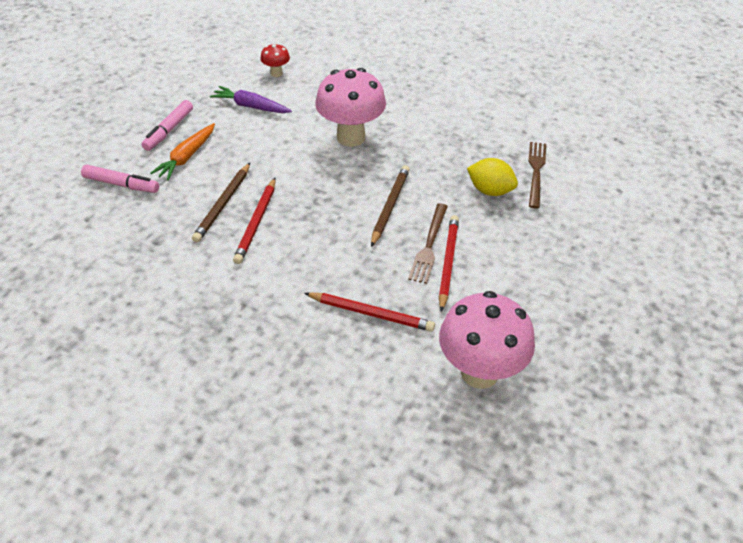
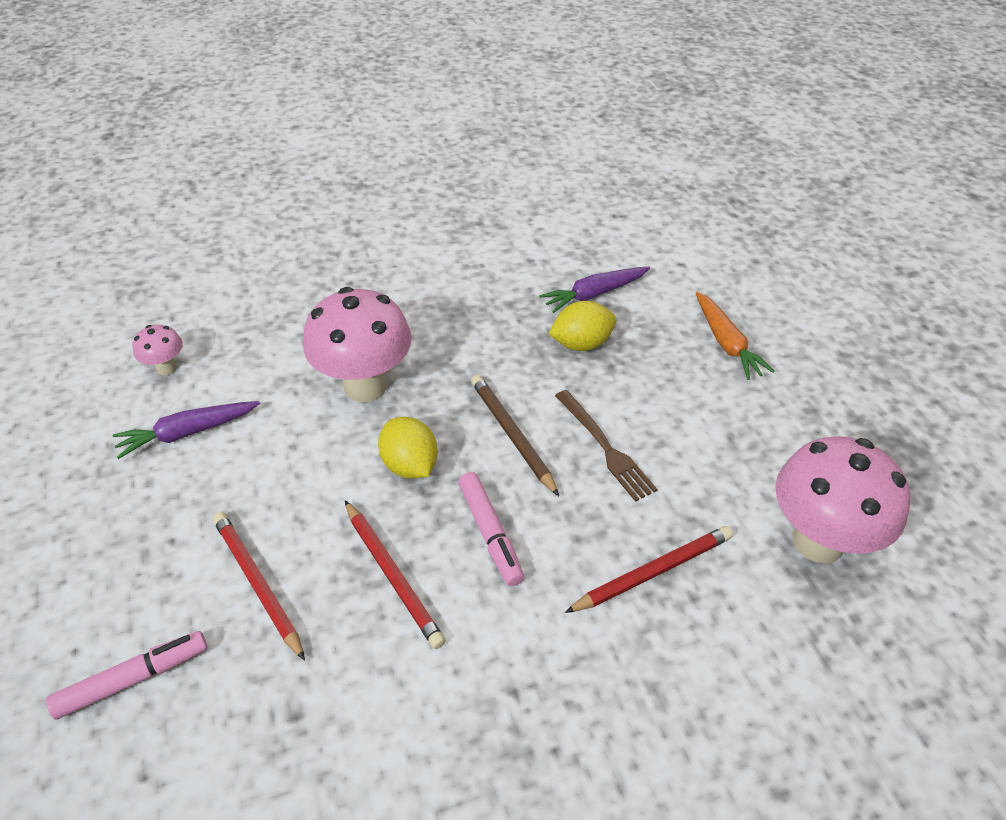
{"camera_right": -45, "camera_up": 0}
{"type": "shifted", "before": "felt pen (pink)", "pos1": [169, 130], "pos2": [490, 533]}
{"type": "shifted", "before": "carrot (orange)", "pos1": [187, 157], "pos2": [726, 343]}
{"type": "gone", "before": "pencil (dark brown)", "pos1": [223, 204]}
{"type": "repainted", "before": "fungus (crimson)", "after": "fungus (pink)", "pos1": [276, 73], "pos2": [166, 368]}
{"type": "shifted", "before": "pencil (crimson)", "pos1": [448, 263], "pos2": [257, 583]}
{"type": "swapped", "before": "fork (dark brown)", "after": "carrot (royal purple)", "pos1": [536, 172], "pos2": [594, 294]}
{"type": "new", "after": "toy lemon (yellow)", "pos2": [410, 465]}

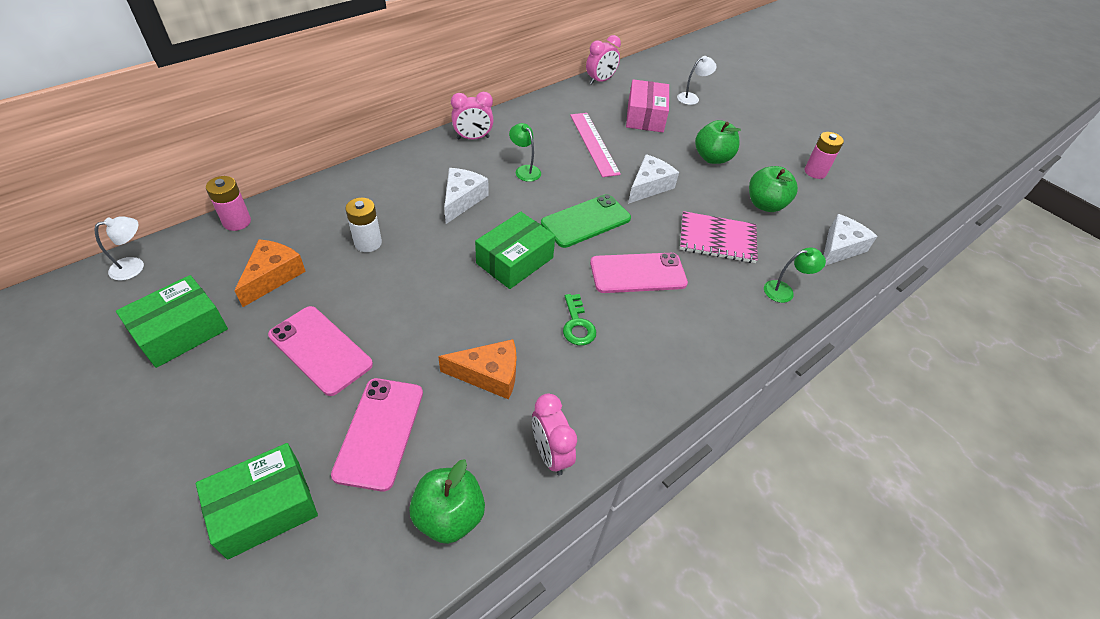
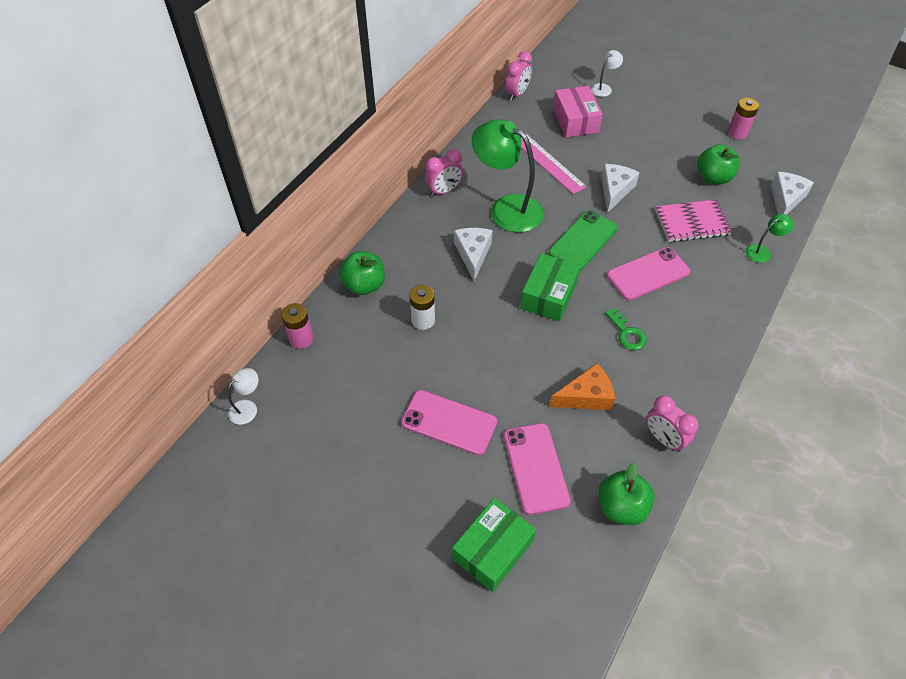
{"camera_right": -15, "camera_up": 5}
{"type": "gone", "before": "box (green)", "pos1": [181, 331]}
{"type": "gone", "before": "piece of cheese (orange)", "pos1": [273, 276]}
{"type": "scaled", "before": "lamp (green)", "pos1": [525, 170], "pos2": [506, 208], "scale": 2.22}
{"type": "shifted", "before": "toy apple (green)", "pos1": [712, 158], "pos2": [364, 285]}

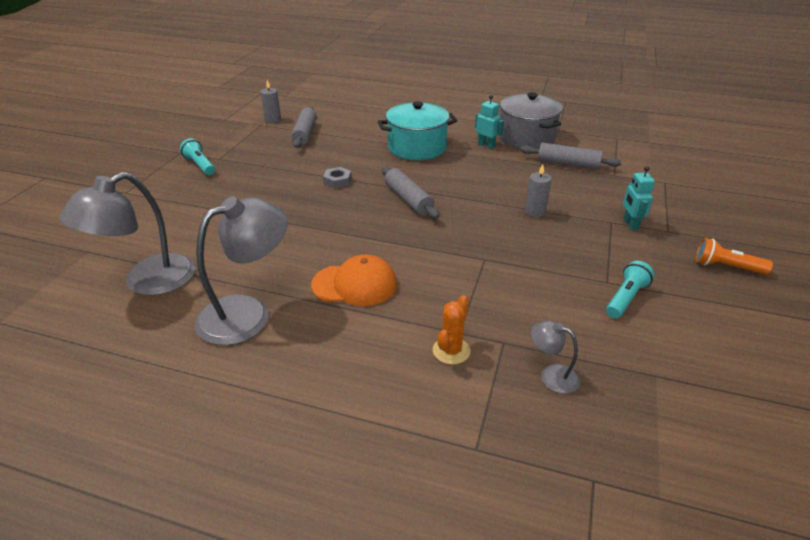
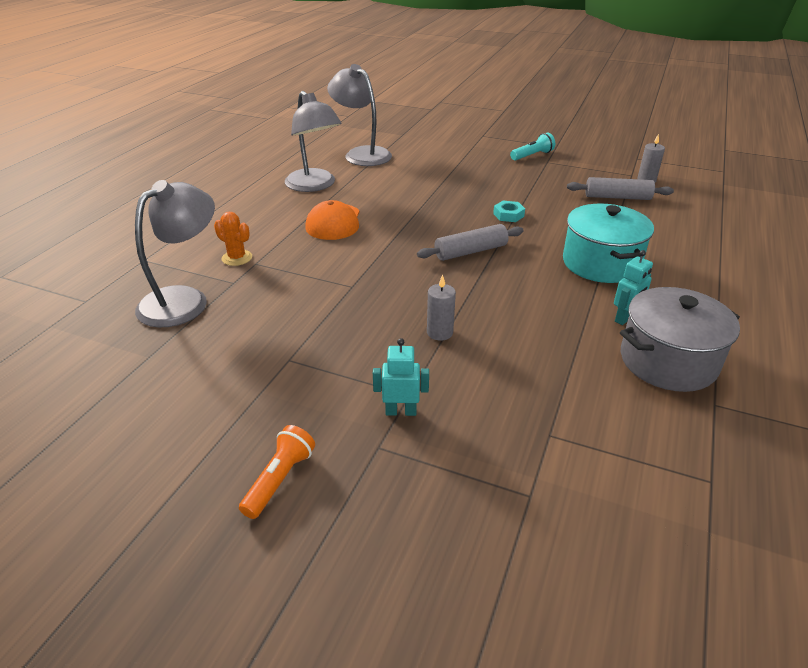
{"camera_right": 95, "camera_up": 0}
{"type": "repainted", "before": "nut (ash-grey)", "after": "nut (aqua)", "pos1": [337, 181], "pos2": [508, 215]}
{"type": "gone", "before": "pastry roller (ash-grey)", "pos1": [568, 164]}
{"type": "scaled", "before": "lamp (ash-grey)", "pos1": [551, 375], "pos2": [184, 300], "scale": 2.12}
{"type": "gone", "before": "torch (aqua)", "pos1": [625, 298]}

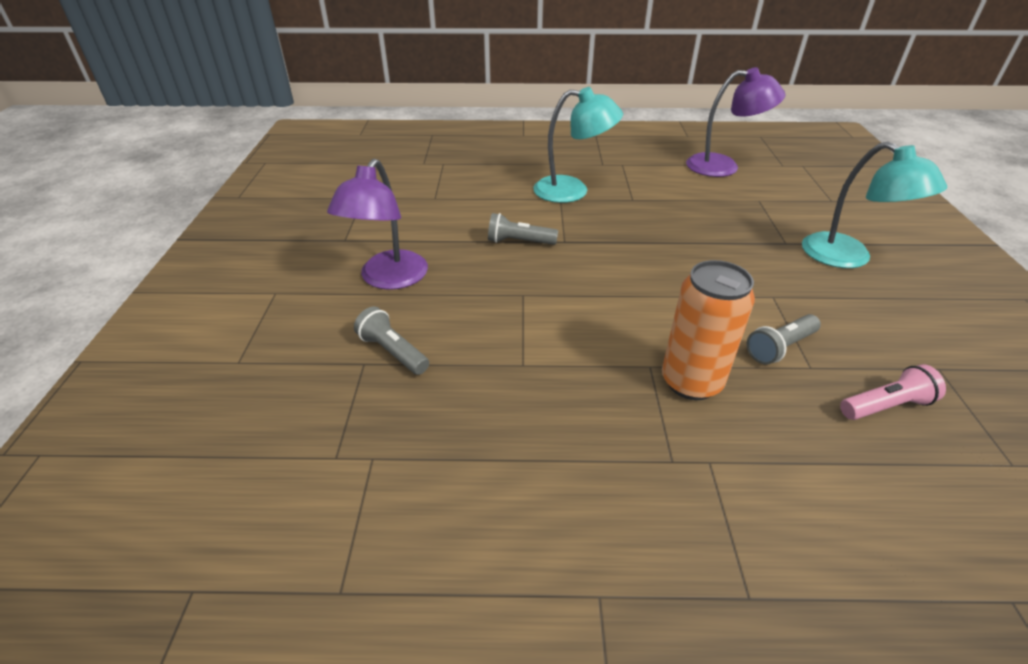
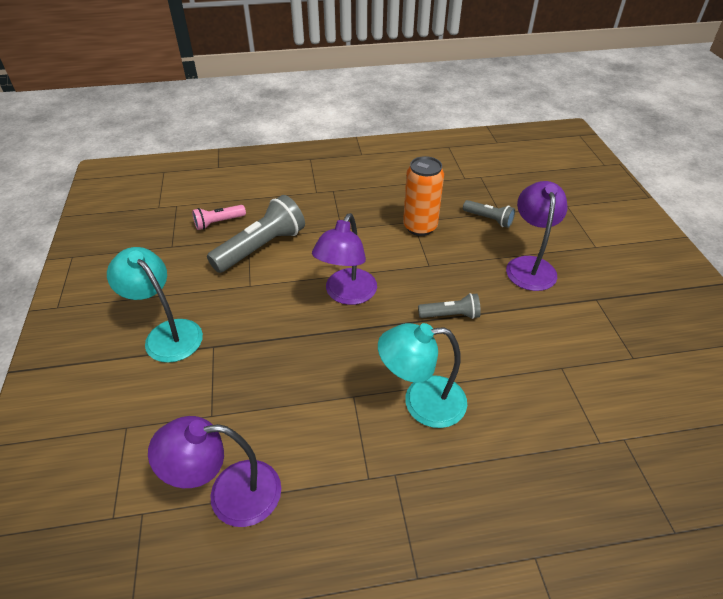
{"camera_right": 170, "camera_up": 5}
{"type": "shifted", "before": "soda can (orange)", "pos1": [691, 382], "pos2": [420, 227]}
{"type": "scaled", "before": "torch (ash-grey)", "pos1": [780, 348], "pos2": [261, 247], "scale": 1.86}
{"type": "new", "after": "lamp (royal purple)", "pos2": [347, 294]}

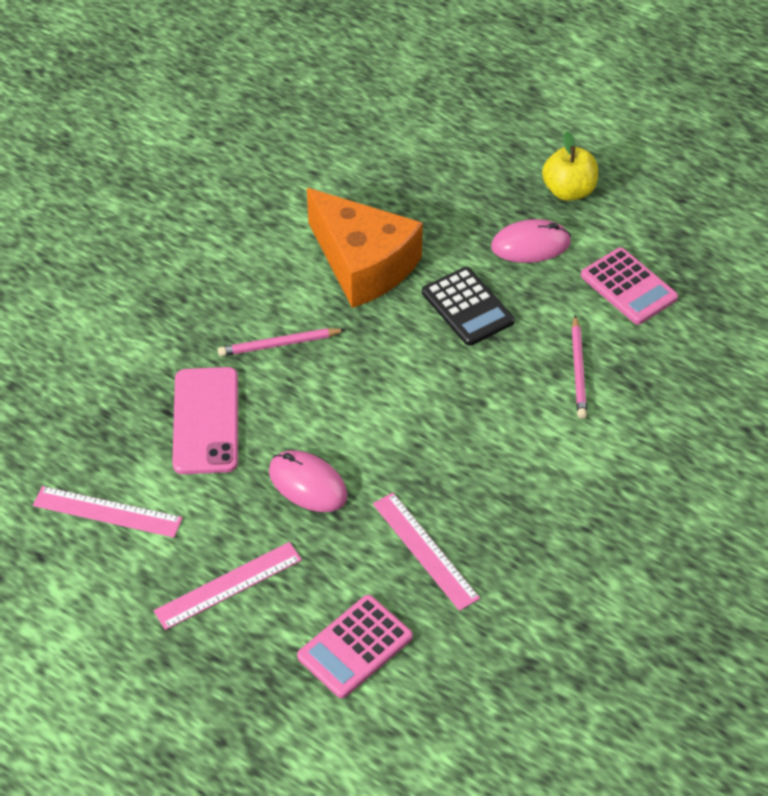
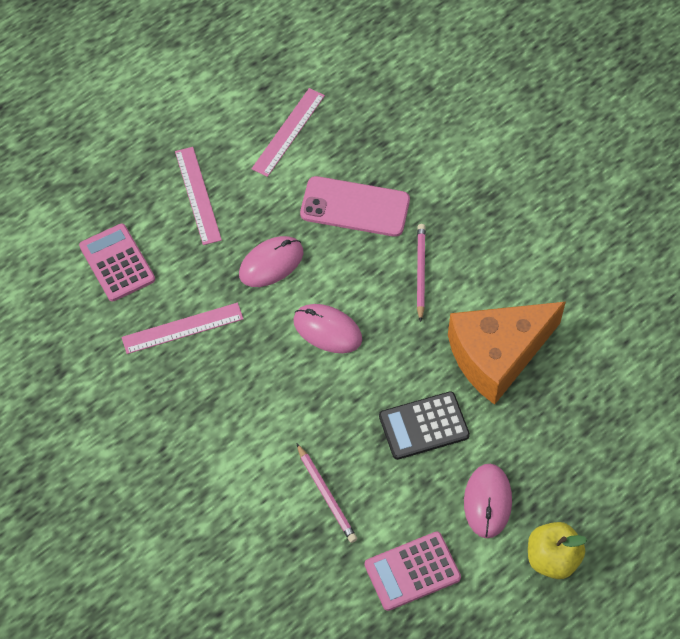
{"camera_right": 105, "camera_up": 10}
{"type": "rotated", "before": "pencil (pink)", "pos1": [578, 370], "pos2": [326, 495], "turn": -135}
{"type": "new", "after": "PC mouse (pink)", "pos2": [327, 330]}

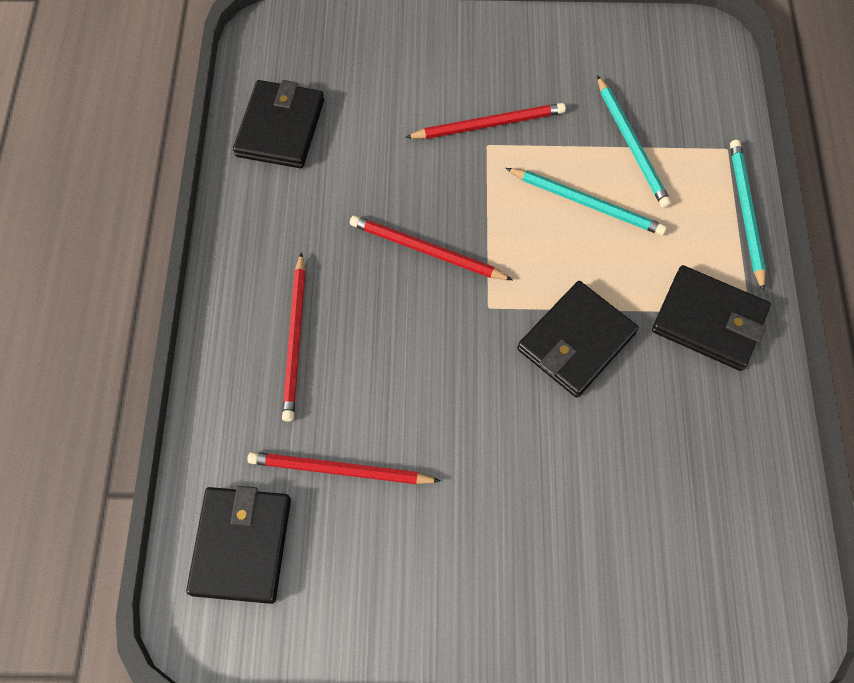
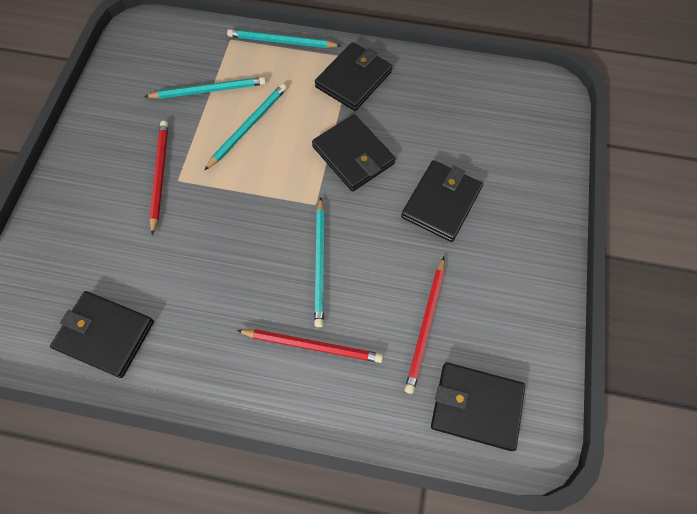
{"camera_right": -80, "camera_up": 0}
{"type": "gone", "before": "pencil (crimson)", "pos1": [426, 250]}
{"type": "new", "after": "pencil (aqua)", "pos2": [320, 263]}
{"type": "new", "after": "wallet (ebony)", "pos2": [441, 203]}

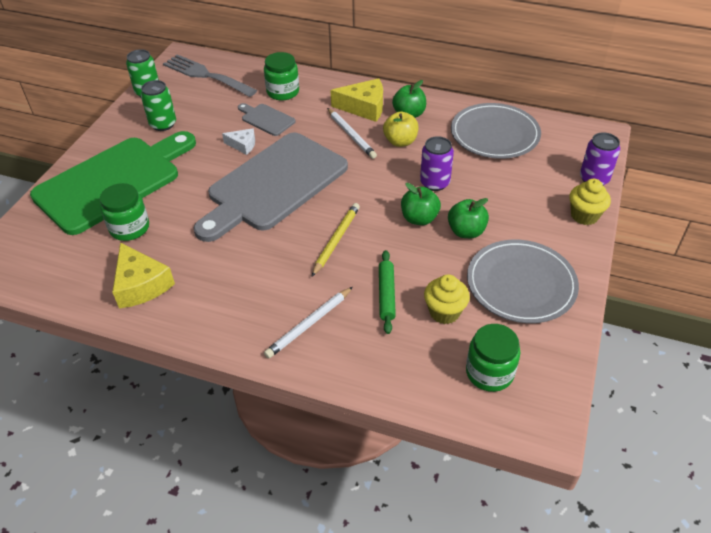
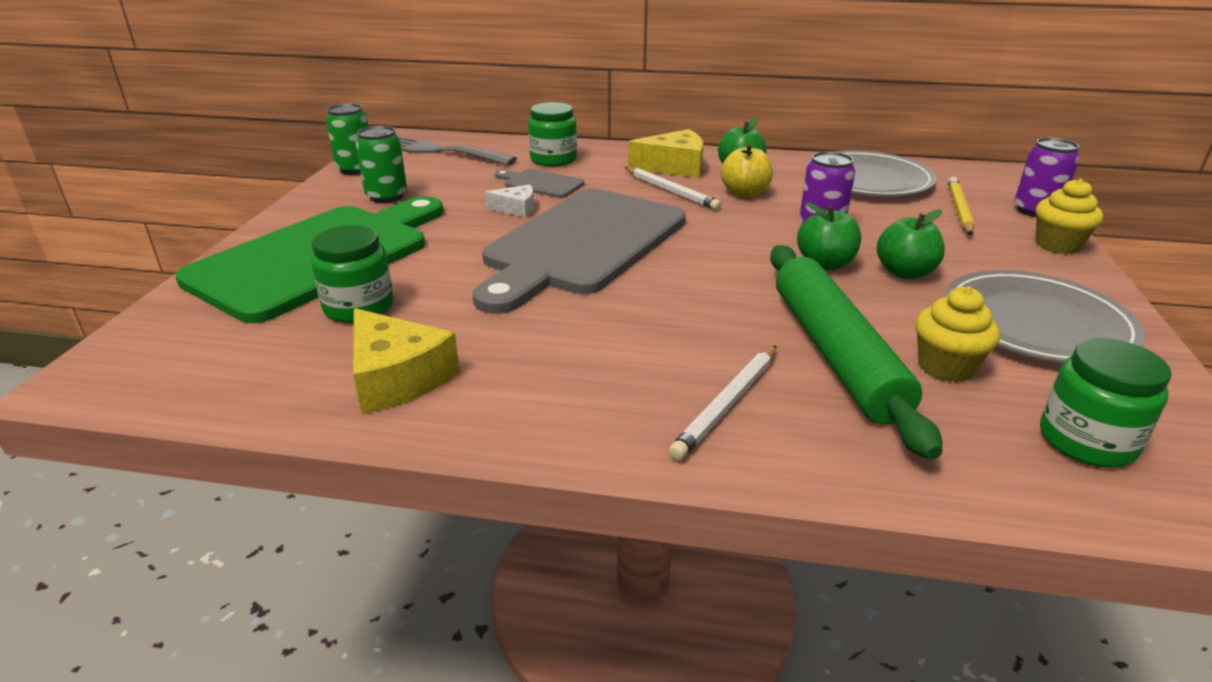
{"camera_right": -10, "camera_up": -15}
{"type": "shifted", "before": "pencil (yellow)", "pos1": [336, 240], "pos2": [959, 209]}
{"type": "scaled", "before": "pastry roller (green)", "pos1": [386, 295], "pos2": [835, 354], "scale": 2.0}

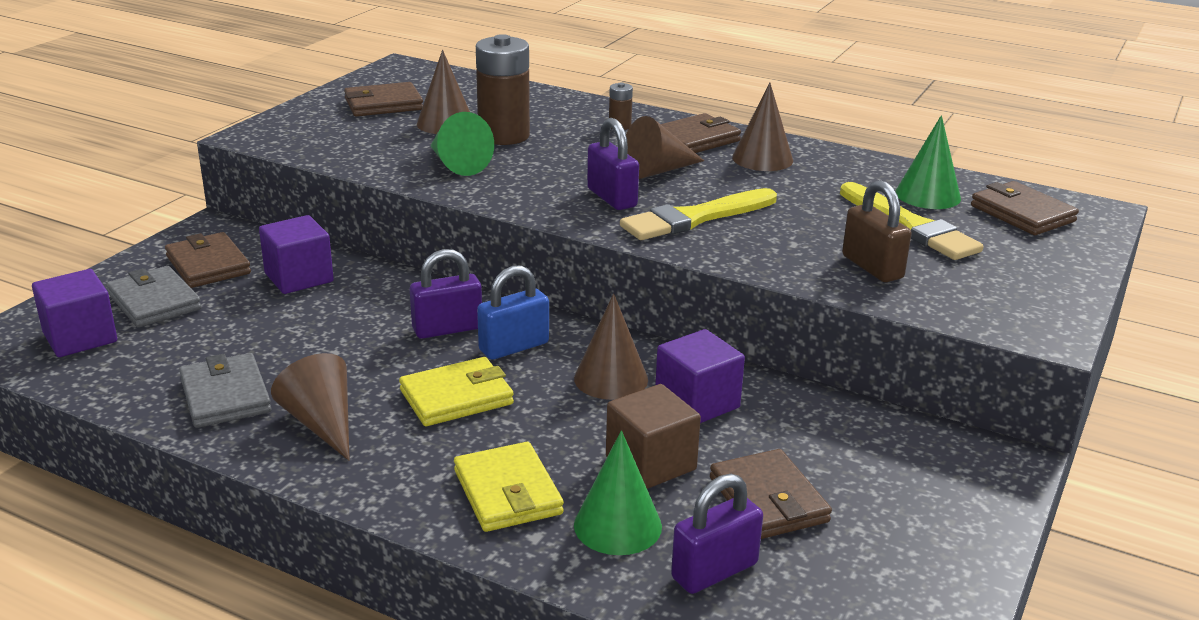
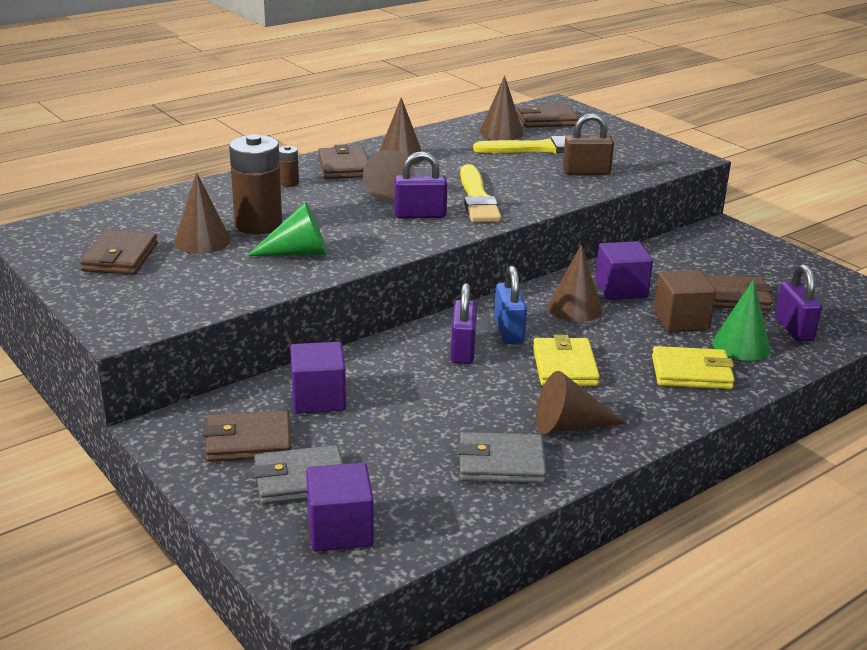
{"camera_right": -65, "camera_up": 0}
{"type": "repainted", "before": "cone (green)", "after": "cone (dark brown)", "pos1": [927, 195], "pos2": [501, 132]}

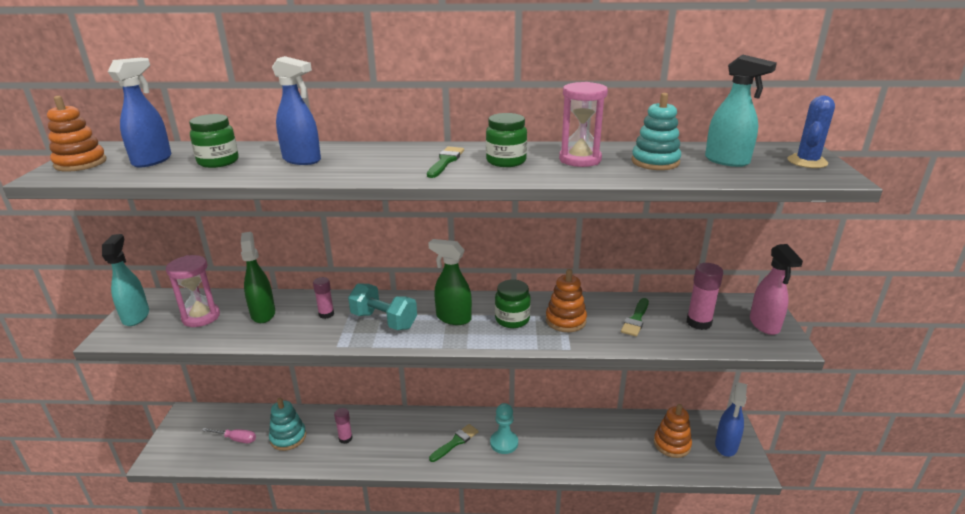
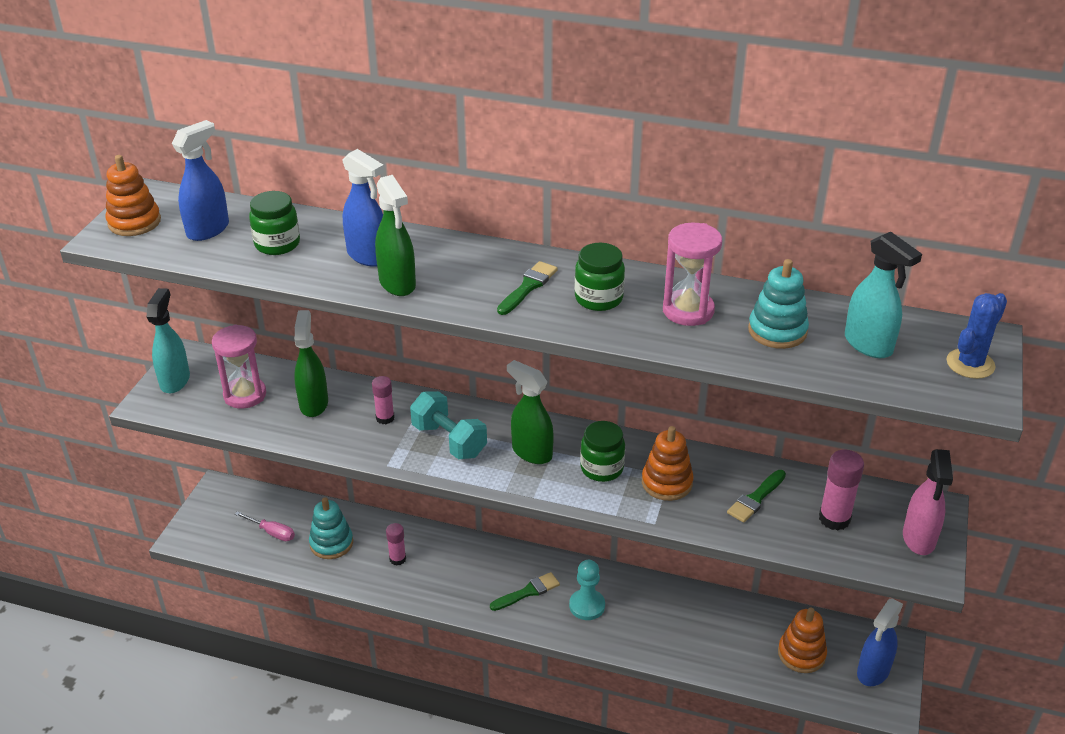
{"camera_right": 15, "camera_up": 10}
{"type": "new", "after": "sprayer (green)", "pos2": [397, 284]}

